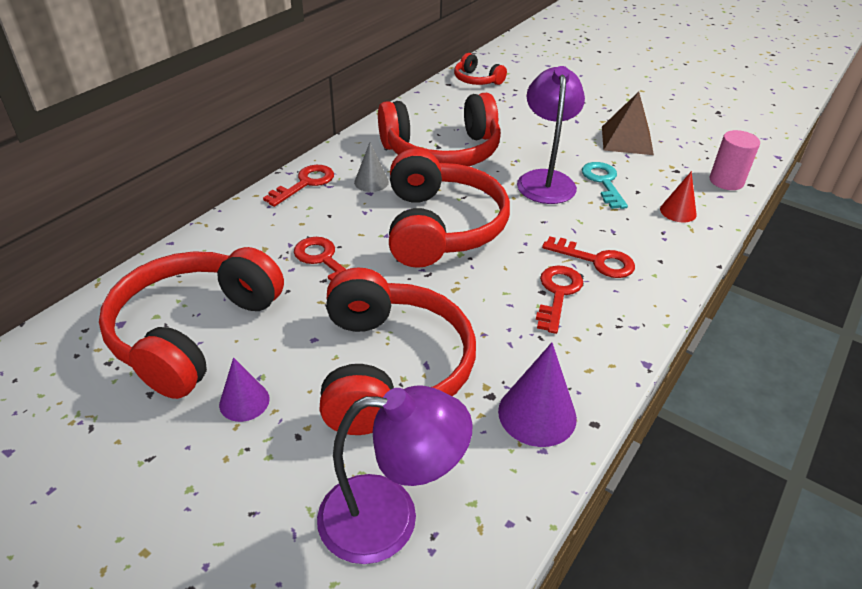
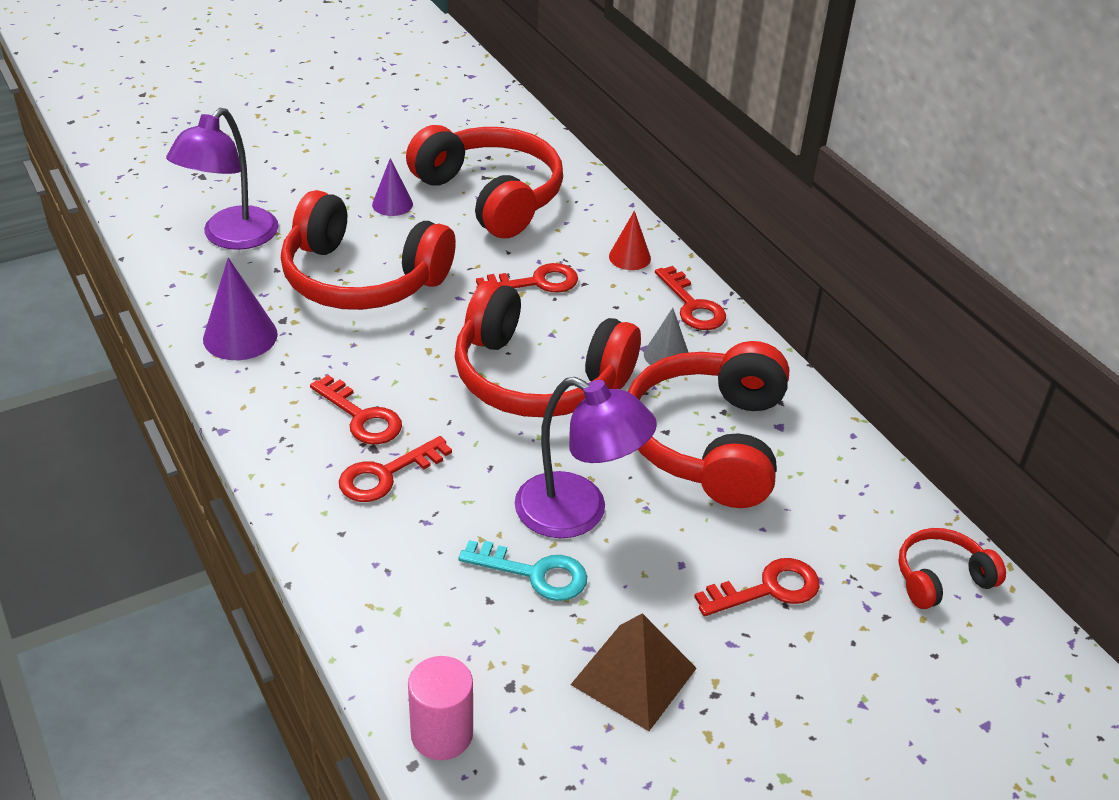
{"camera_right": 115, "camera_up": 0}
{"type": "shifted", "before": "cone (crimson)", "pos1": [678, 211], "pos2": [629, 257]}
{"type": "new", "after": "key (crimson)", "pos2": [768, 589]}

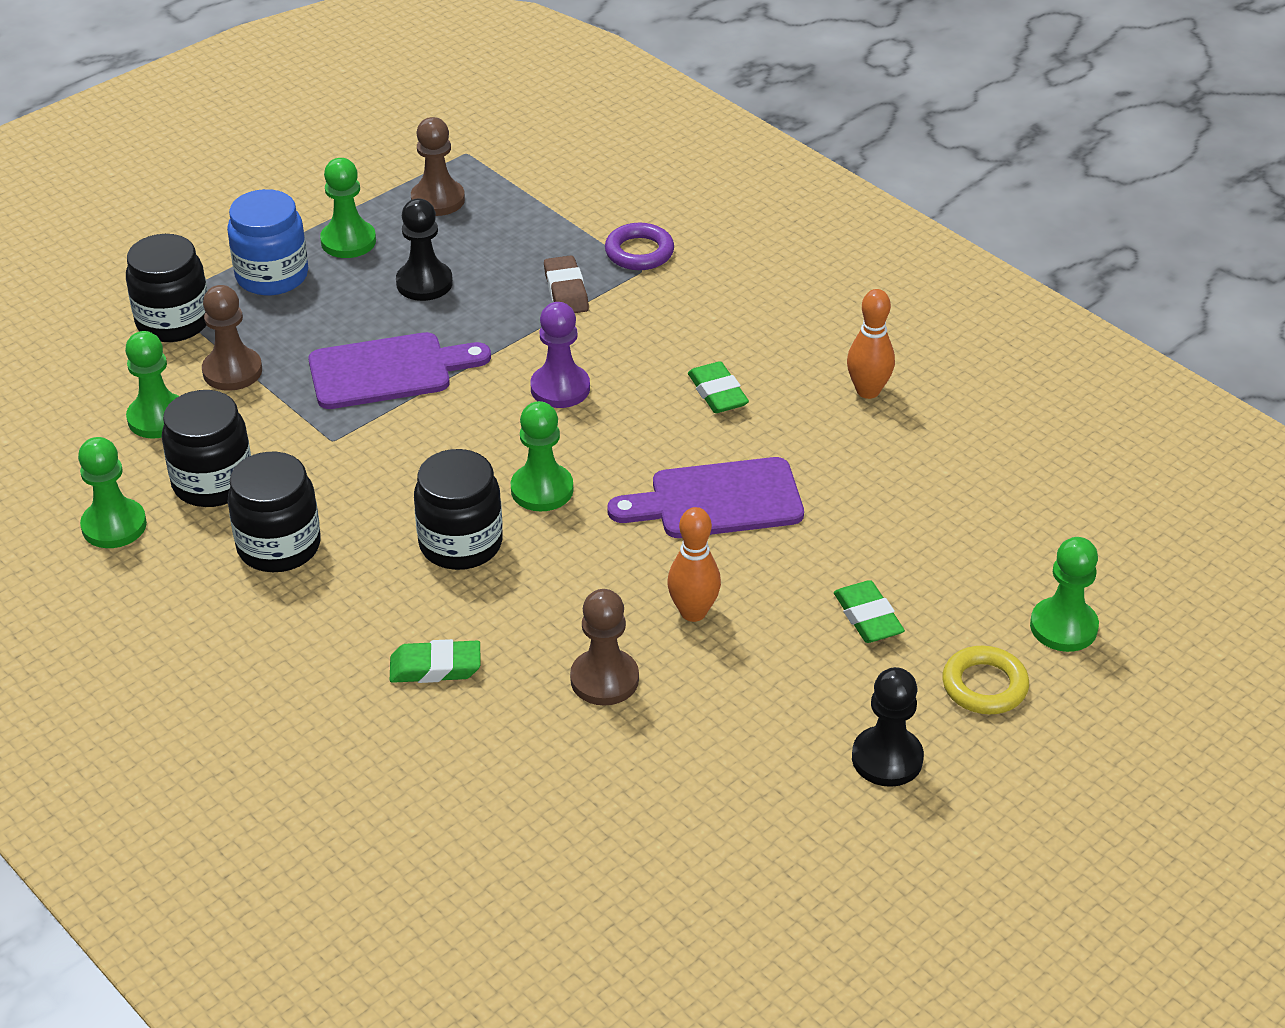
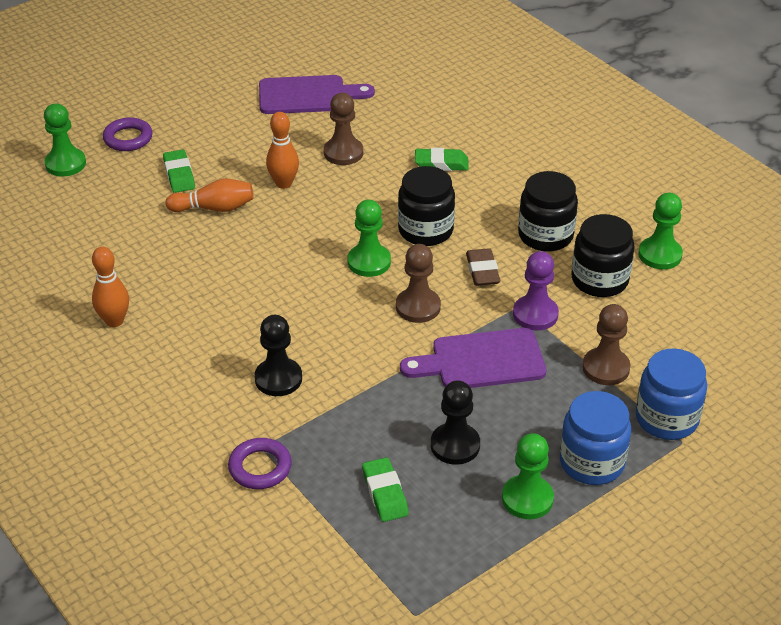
{"camera_right": -175, "camera_up": 0}
{"type": "gone", "before": "game pawn (green)", "pos1": [158, 418]}
{"type": "repainted", "before": "preserve jar (ebony)", "after": "preserve jar (blue)", "pos1": [173, 322], "pos2": [666, 418]}
{"type": "shifted", "before": "game pawn (dark brown)", "pos1": [438, 200], "pos2": [418, 307]}
{"type": "shifted", "before": "game pawn (royal purple)", "pos1": [560, 388], "pos2": [535, 314]}
{"type": "shifted", "before": "pencil eraser (dark brown)", "pos1": [566, 291], "pos2": [482, 271]}
{"type": "shifted", "before": "cutting board (royal purple)", "pos1": [717, 500], "pos2": [308, 95]}
{"type": "shifted", "before": "pencil eraser (green)", "pos1": [717, 393], "pos2": [385, 493]}
{"type": "shifted", "before": "game pawn (ebony)", "pos1": [887, 759], "pos2": [278, 379]}
{"type": "repainted", "before": "hoop (yellow)", "after": "hoop (royal purple)", "pos1": [984, 686], "pos2": [128, 138]}
{"type": "new", "after": "tenpin (orange)", "pos2": [214, 208]}

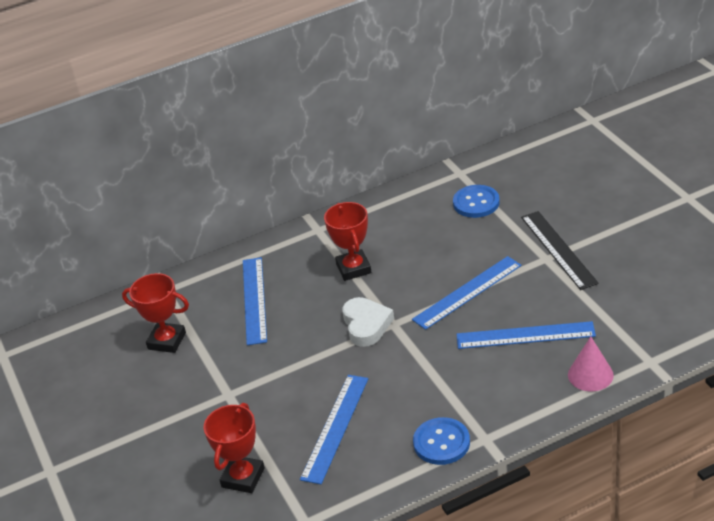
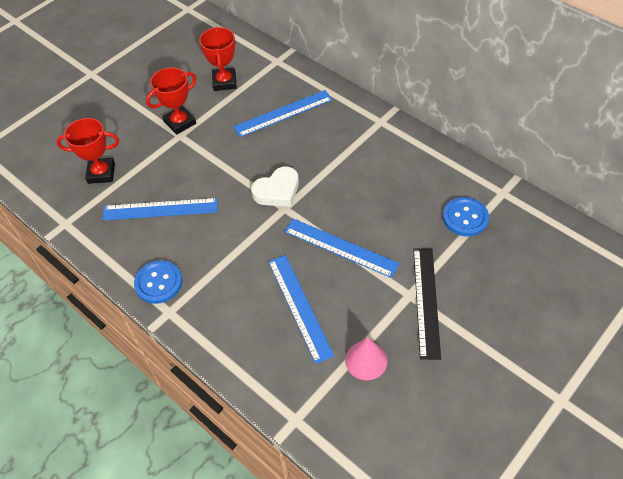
{"camera_right": 65, "camera_up": 15}
{"type": "shifted", "before": "trophy (crimson)", "pos1": [353, 268], "pos2": [180, 122]}
{"type": "rotated", "before": "measuring stick (ebony)", "pos1": [558, 249], "pos2": [426, 301], "turn": -45}
{"type": "shifted", "before": "cone (pink)", "pos1": [590, 375], "pos2": [366, 360]}

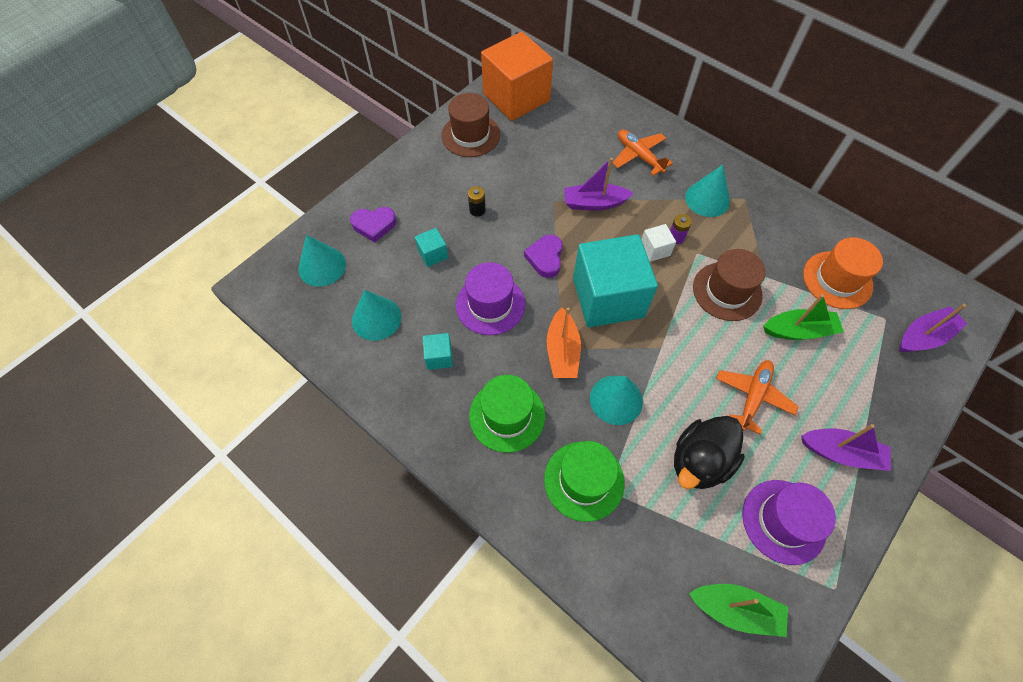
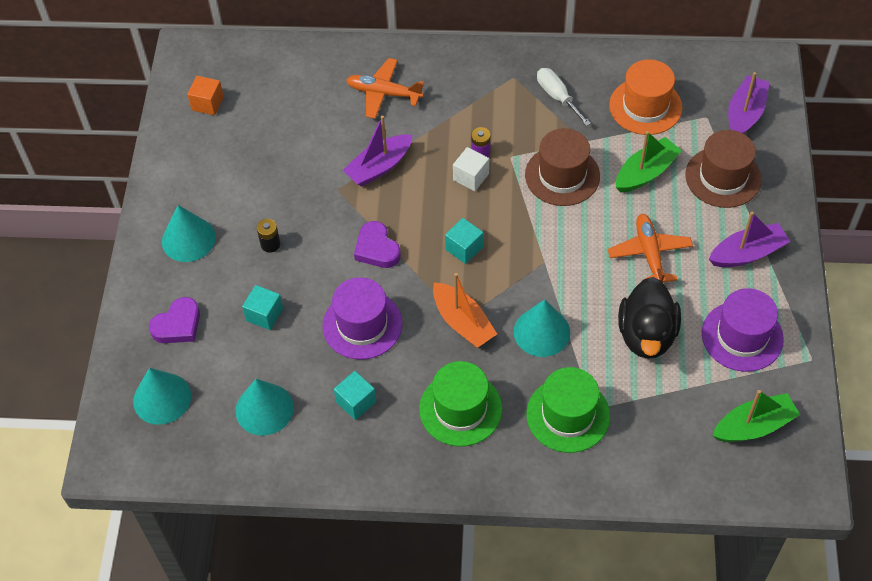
{"camera_right": -35, "camera_up": -5}
{"type": "shifted", "before": "tall hat (dark brown)", "pos1": [470, 135], "pos2": [723, 177]}
{"type": "scaled", "before": "block (orange)", "pos1": [516, 97], "pos2": [207, 103], "scale": 0.41}
{"type": "scaled", "before": "block (aqua)", "pos1": [608, 297], "pos2": [464, 248], "scale": 0.41}
{"type": "shifted", "before": "cone (aqua)", "pos1": [707, 199], "pos2": [188, 239]}
{"type": "new", "after": "flat screwdriver (white)", "pos2": [557, 97]}

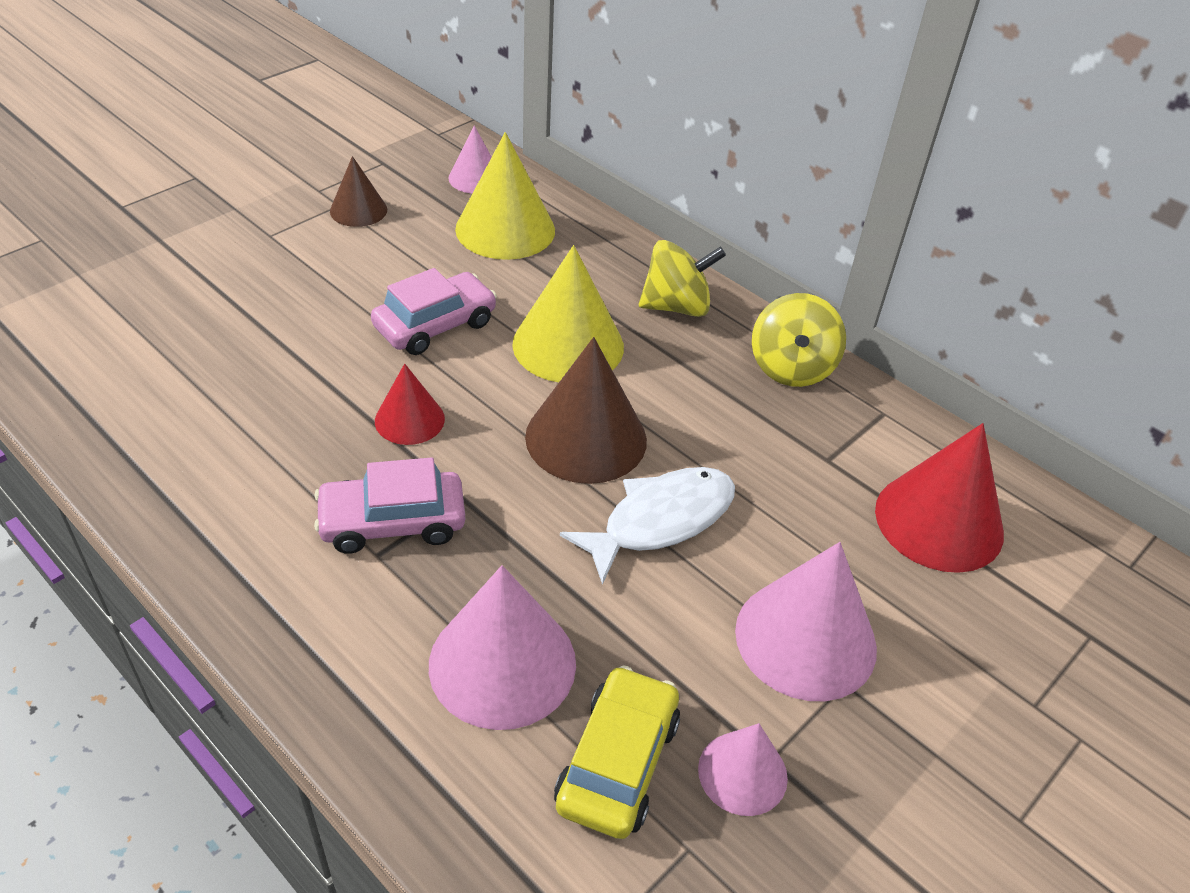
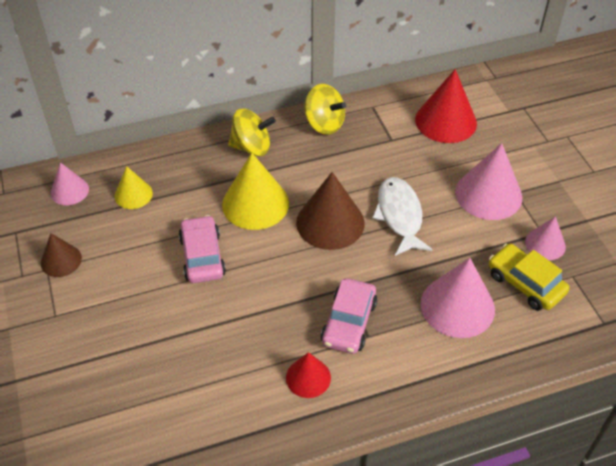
{"camera_right": -60, "camera_up": 5}
{"type": "shifted", "before": "cone (crimson)", "pos1": [409, 419], "pos2": [308, 377]}
{"type": "scaled", "before": "cone (yellow)", "pos1": [505, 229], "pos2": [133, 194], "scale": 0.57}
{"type": "rotated", "before": "whirligig (yellow)", "pos1": [676, 306], "pos2": [252, 147], "turn": 75}

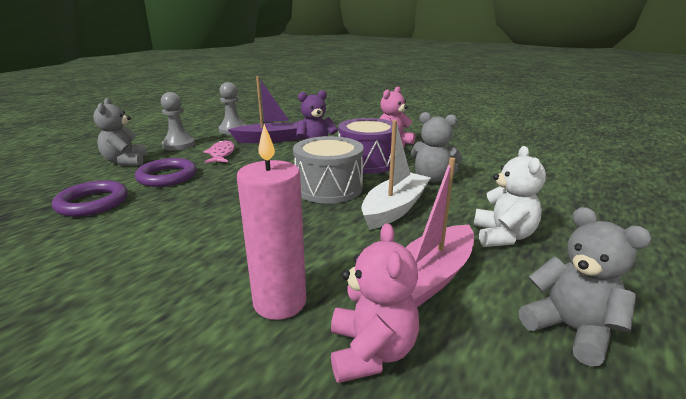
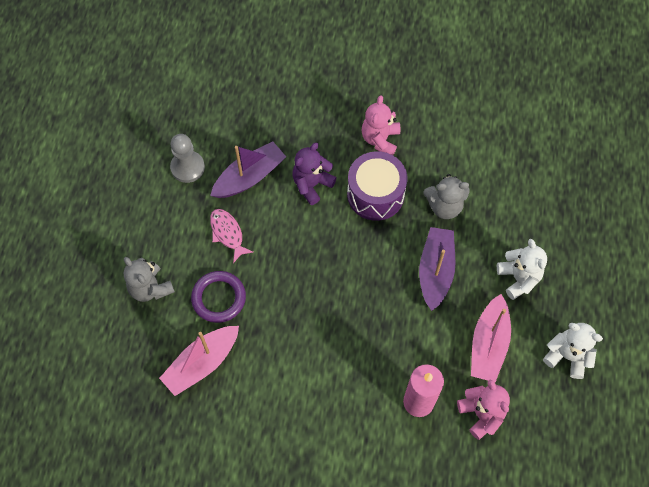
{"camera_right": -25, "camera_up": 40}
{"type": "swapped", "before": "hoop (royal purple)", "after": "boat (pink)", "pos1": [92, 203], "pos2": [202, 363]}
{"type": "gone", "before": "game pawn (ash-grey)", "pos1": [179, 145]}
{"type": "gone", "before": "snare drum (ash-grey)", "pos1": [329, 188]}
{"type": "repainted", "before": "boat (white)", "after": "boat (royal purple)", "pos1": [394, 208], "pos2": [435, 271]}
{"type": "repainted", "before": "teddy (ash-grey)", "after": "teddy (white)", "pos1": [570, 329], "pos2": [567, 356]}

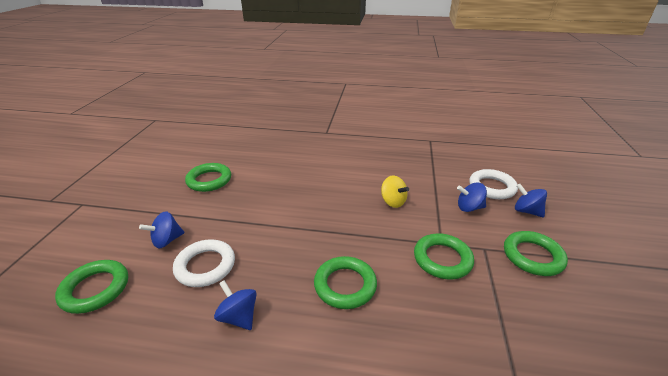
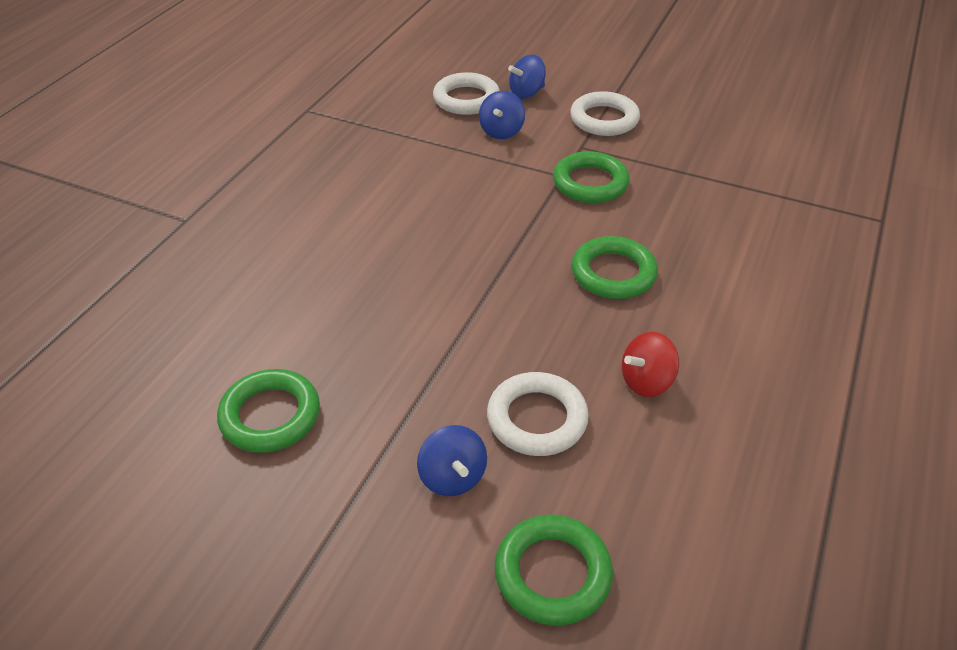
{"camera_right": -75, "camera_up": 10}
{"type": "repainted", "before": "whirligig (blue)", "after": "whirligig (crimson)", "pos1": [239, 317], "pos2": [646, 381]}
{"type": "gone", "before": "whirligig (yellow)", "pos1": [393, 202]}
{"type": "repainted", "before": "hoop (green)", "after": "hoop (white)", "pos1": [532, 256], "pos2": [604, 119]}

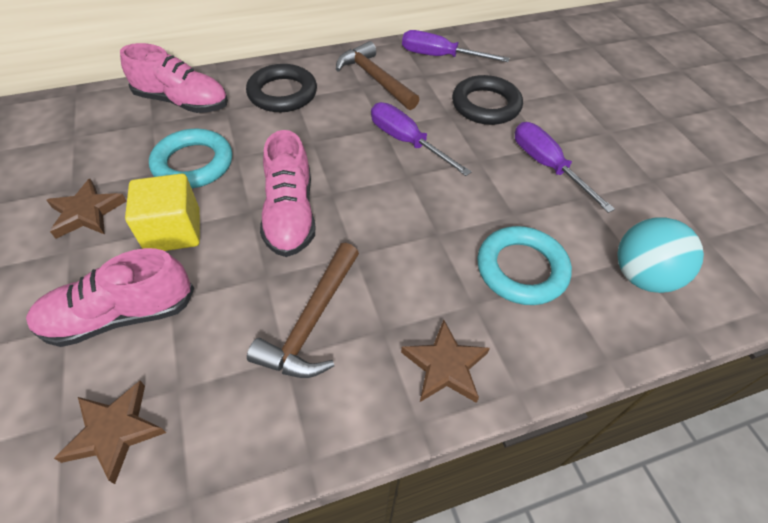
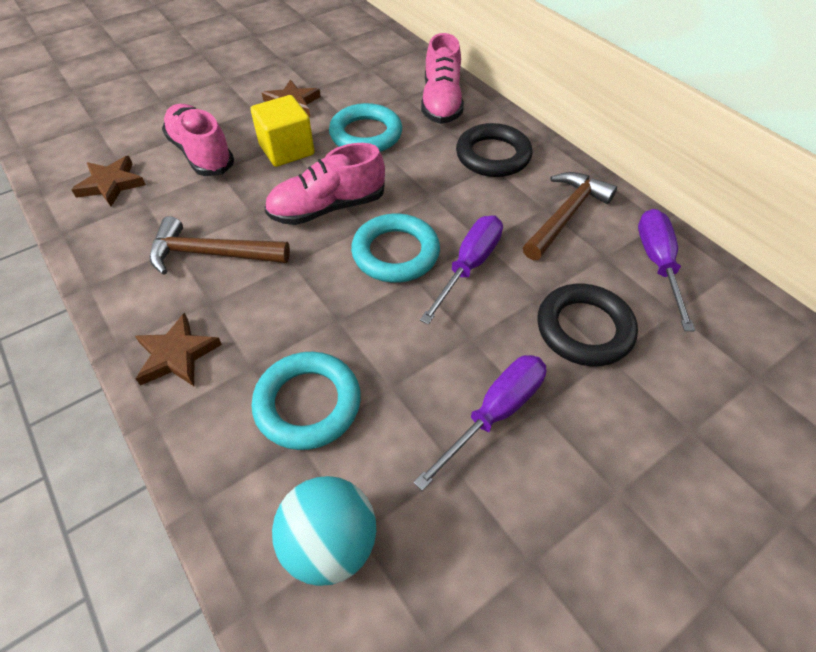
{"camera_right": 75, "camera_up": 0}
{"type": "new", "after": "hoop (aqua)", "pos2": [395, 253]}

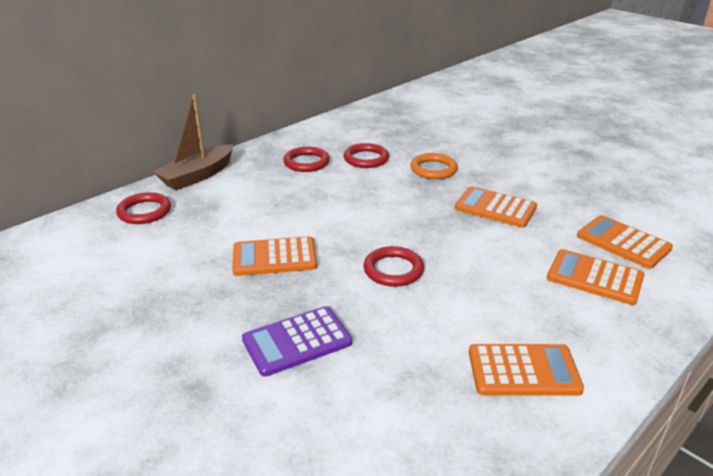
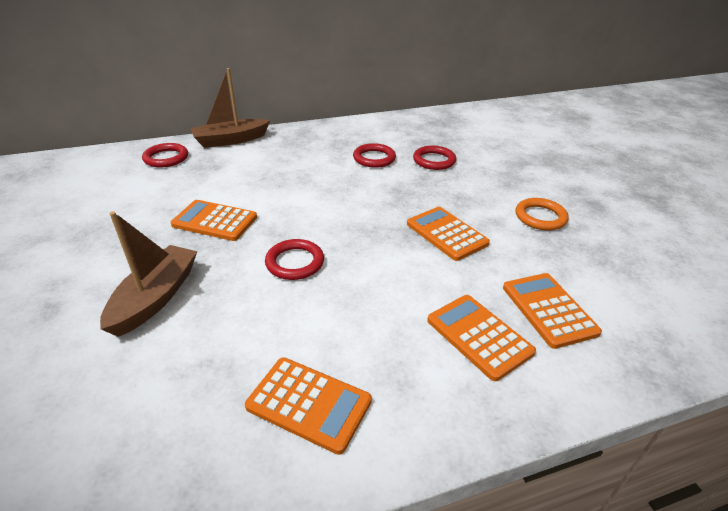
{"camera_right": 25, "camera_up": 5}
{"type": "swapped", "before": "pocket calculator (royal purple)", "after": "boat (dark brown)", "pos1": [297, 341], "pos2": [155, 298]}
{"type": "shifted", "before": "hoop (crimson)", "pos1": [306, 162], "pos2": [434, 160]}
{"type": "shifted", "before": "hoop (orange)", "pos1": [433, 169], "pos2": [540, 217]}

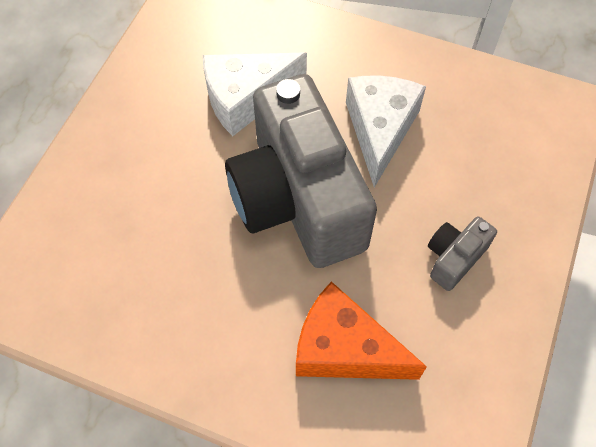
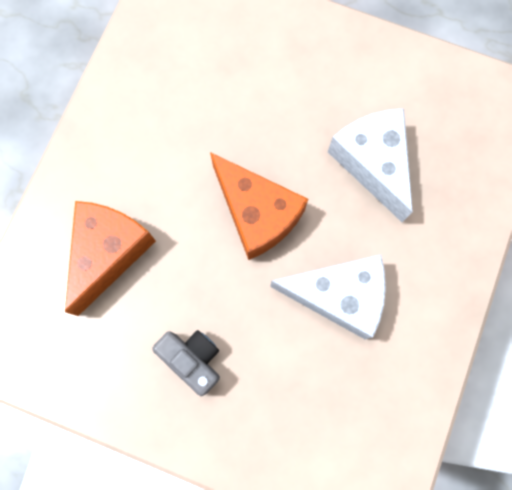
{"camera_right": 90, "camera_up": 15}
{"type": "swapped", "before": "compact camera (ash-grey)", "after": "piece of cheese (orange)", "pos1": [297, 199], "pos2": [257, 213]}

